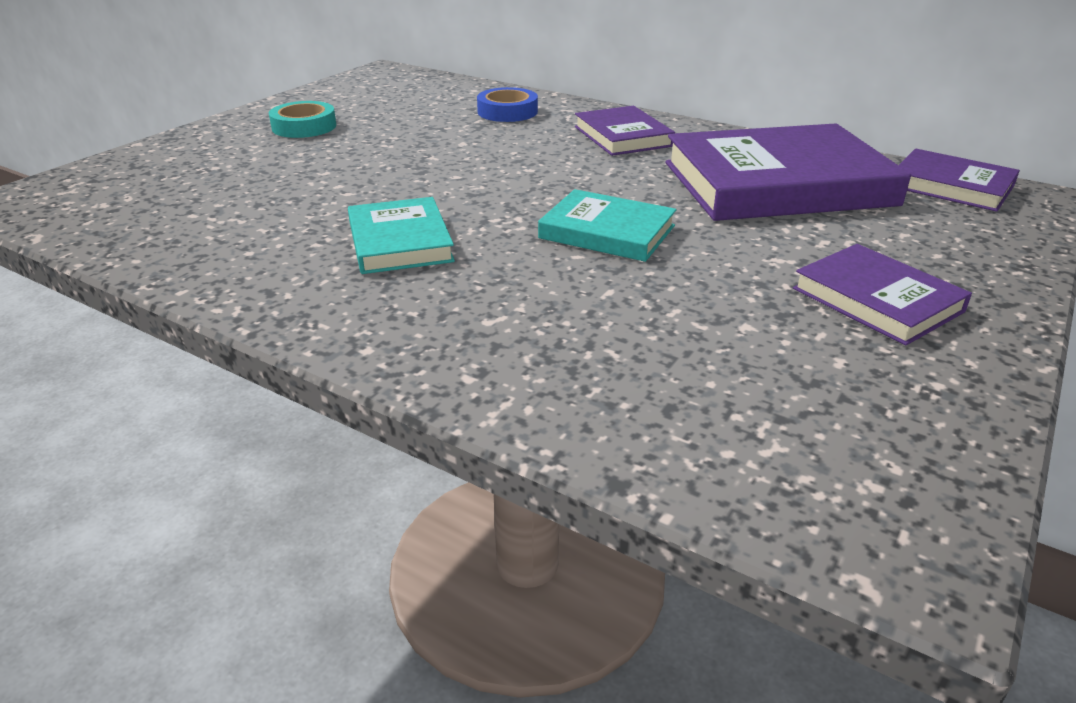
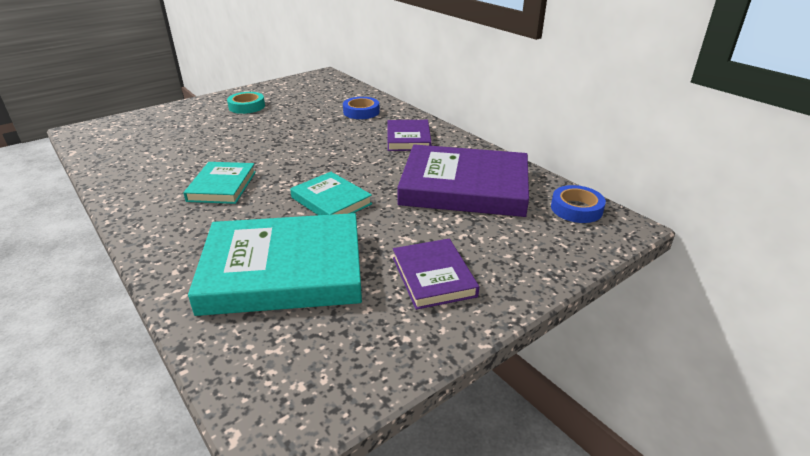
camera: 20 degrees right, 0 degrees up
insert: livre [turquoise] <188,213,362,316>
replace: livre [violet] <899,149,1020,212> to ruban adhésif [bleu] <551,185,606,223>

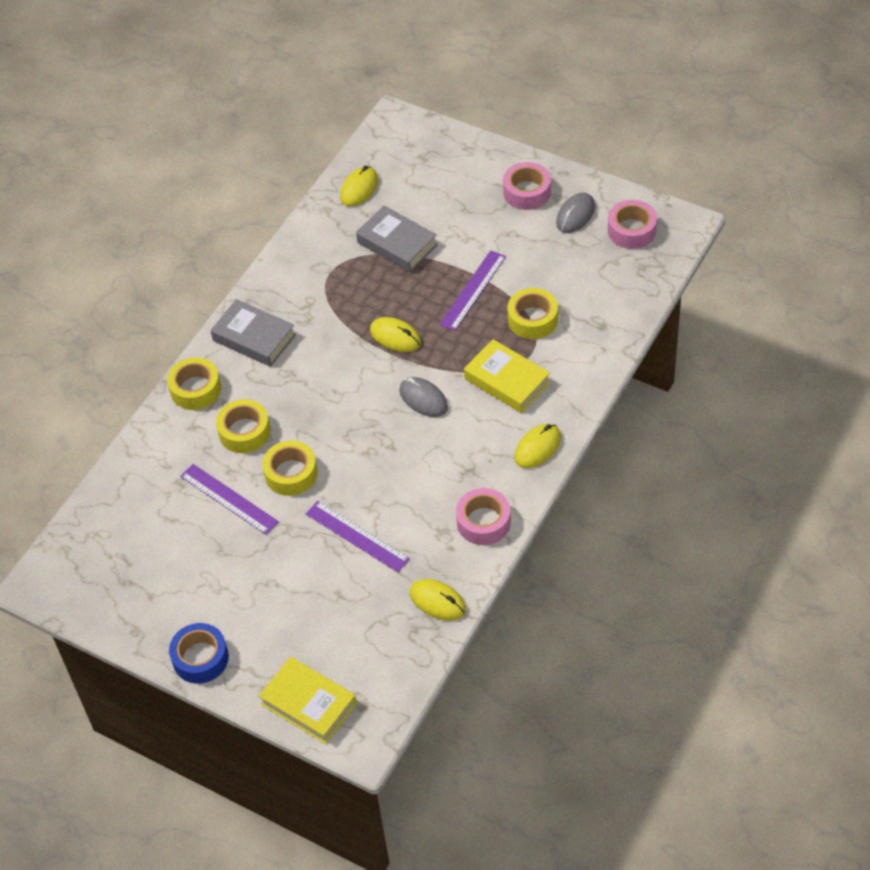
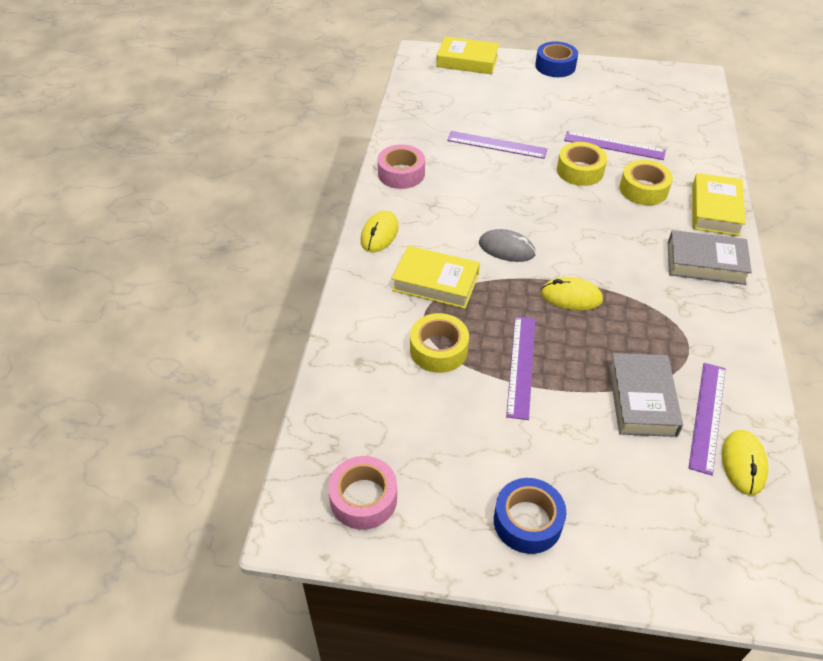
camera: 155 degrees right, 5 degrees down
delete: souris [jaune] <410,579,466,621>; souris [gris] <556,193,595,233>
insert: règle [violet] <688,363,726,475>
replace: ruban adhésif [jaune] <167,357,221,410> to livre [jaune] <692,173,746,236>
recolor: ruban adhésif [rose] <503,162,551,210> to ruban adhésif [bleu] <494,478,567,554>
rotate: livre [gris] <356,206,438,272> = <609,353,683,437> 75 degrees clockwise

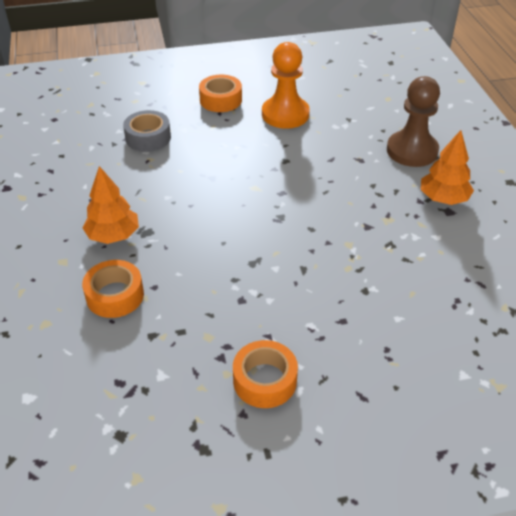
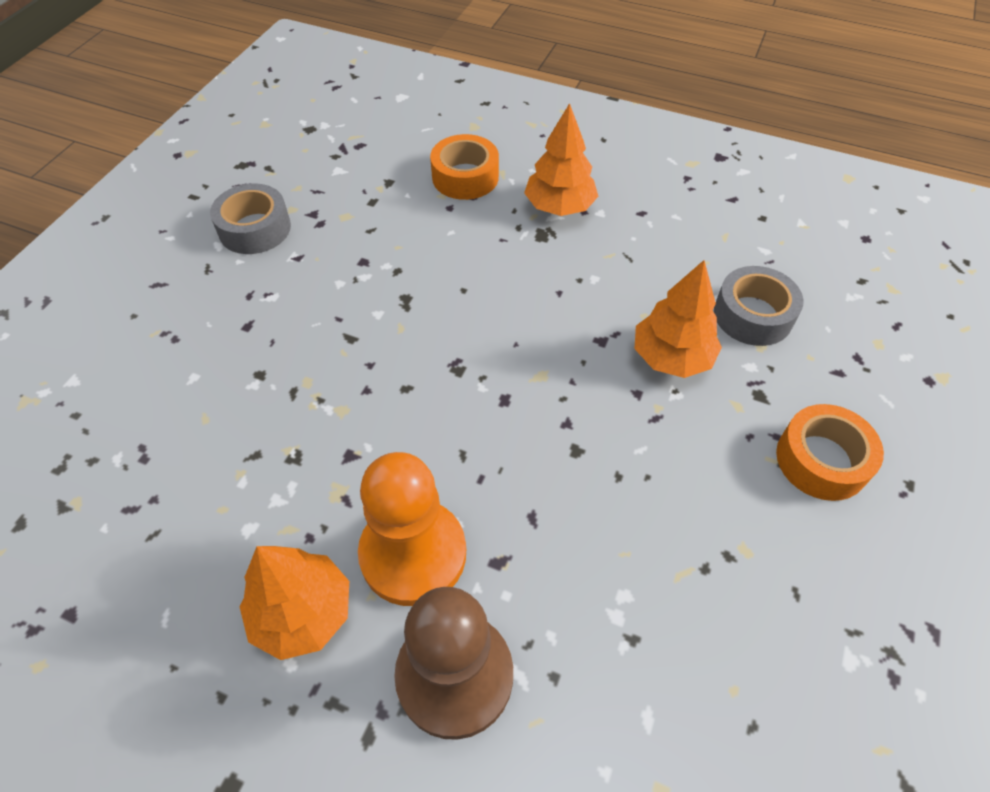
camera: 125 degrees right, 10 degrees up
insert: arbre [orange] <634,260,722,378>
move: pion [orange] <262,42,310,129> to <358,452,466,606>
recolor: ruban adhésif [orange] <233,340,298,408> to ruban adhésif [gris] <210,184,291,254>

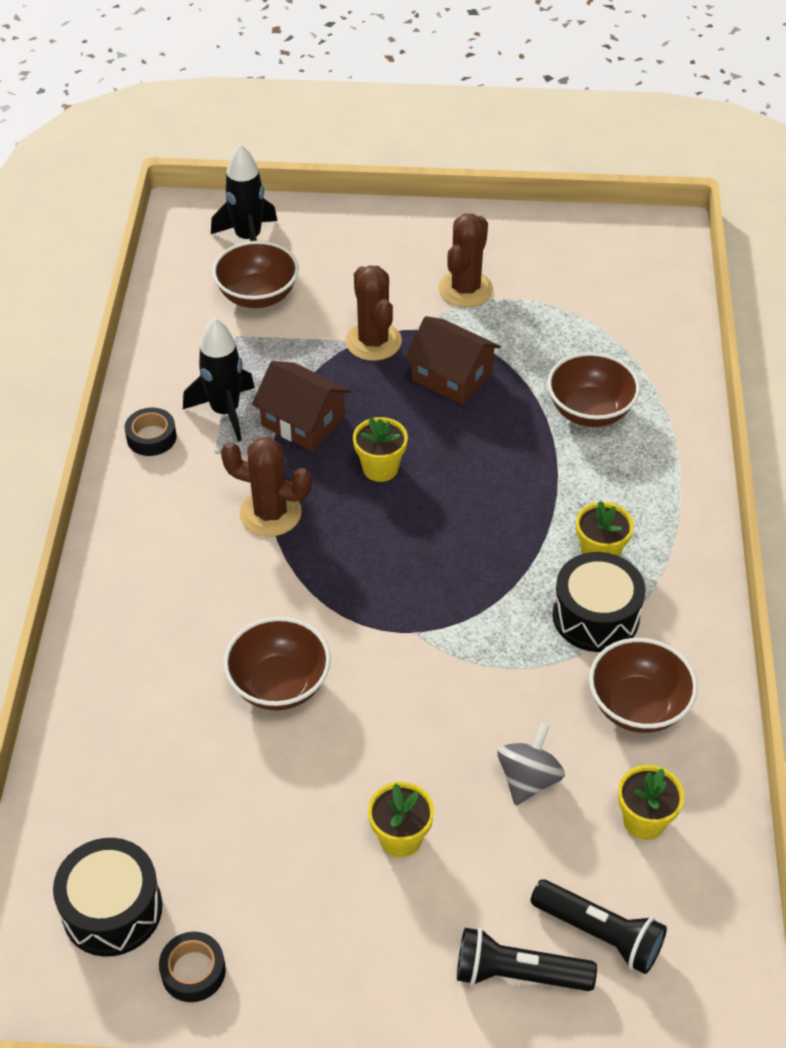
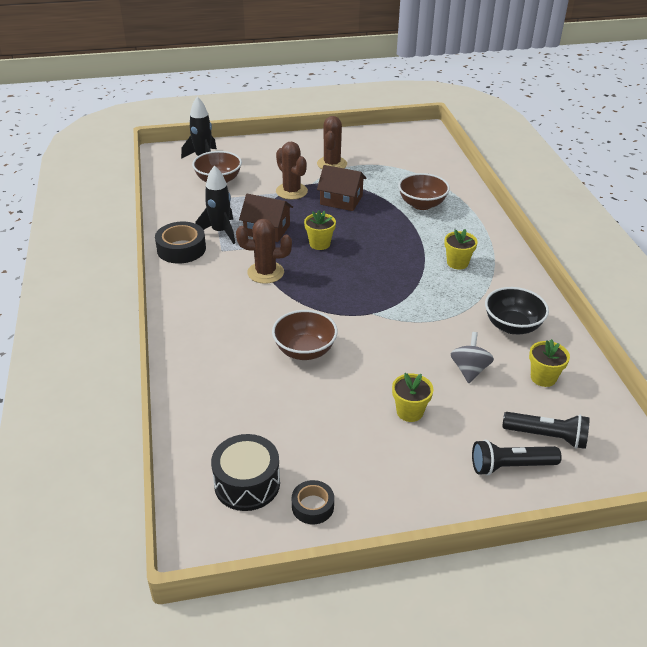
camera: 15 degrees left, 10 degrees down
delete: tambour [noir] <552,552,646,652>
recolor: bol [marron] <589,638,698,733> to bol [noir] <485,287,549,334>
resize: ruban adhésif [noir] <125,408,177,456> = <155,222,206,264> x1.64

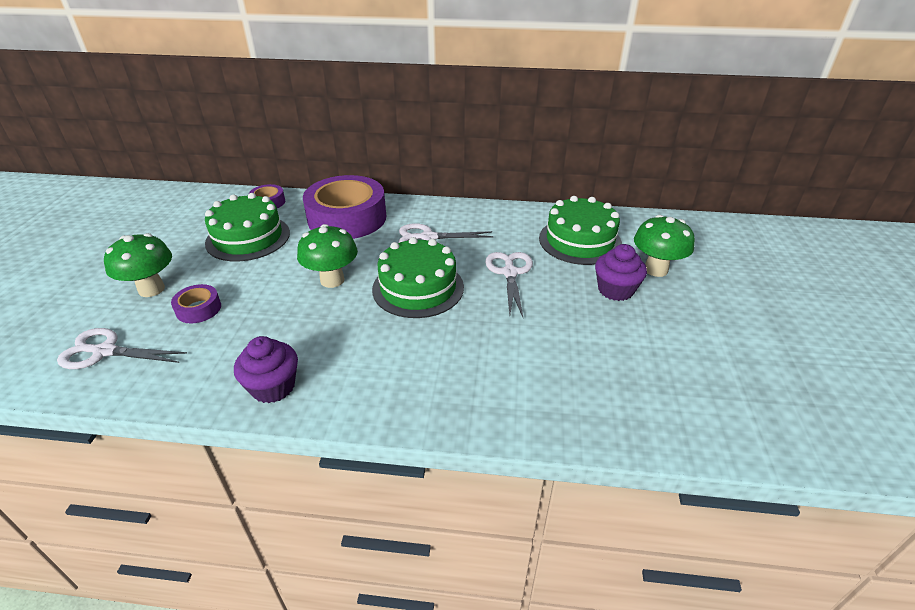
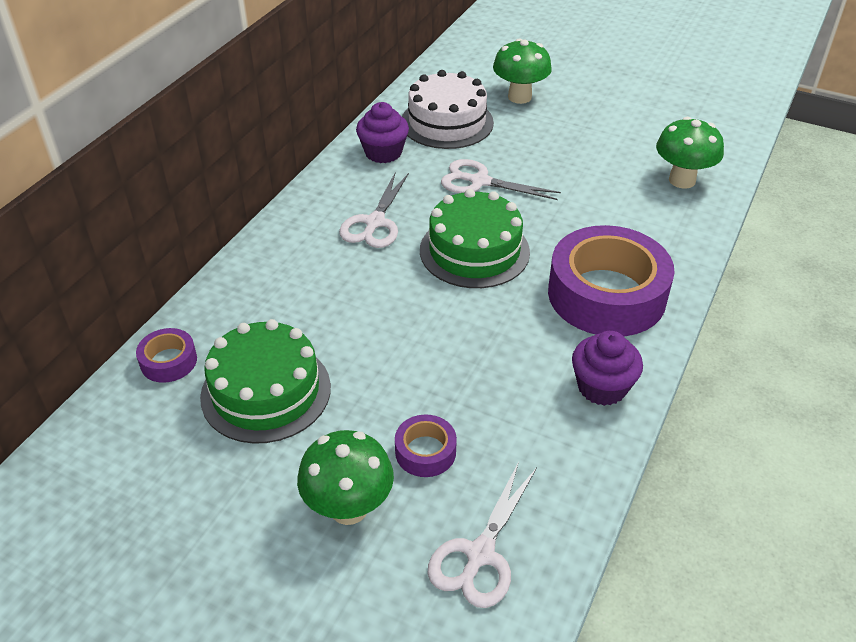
camera: 70 degrees left, 5 degrees up
move: muffin [violet] <595,244,647,301> to <356,102,409,163>; ruban adhésif [violet] <303,175,386,239> to <548,225,675,336>; champignon [vert] <297,224,358,288> to <656,117,724,189>
recolor: gâteau [vert] <539,196,622,265> to gâteau [blanc] <402,70,494,149>

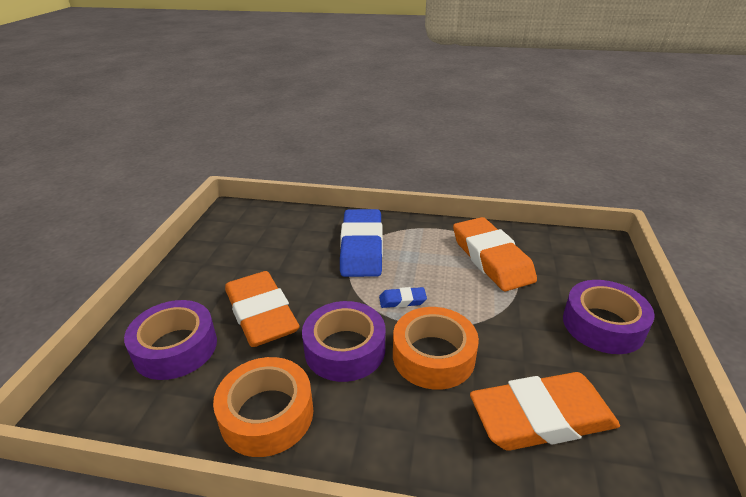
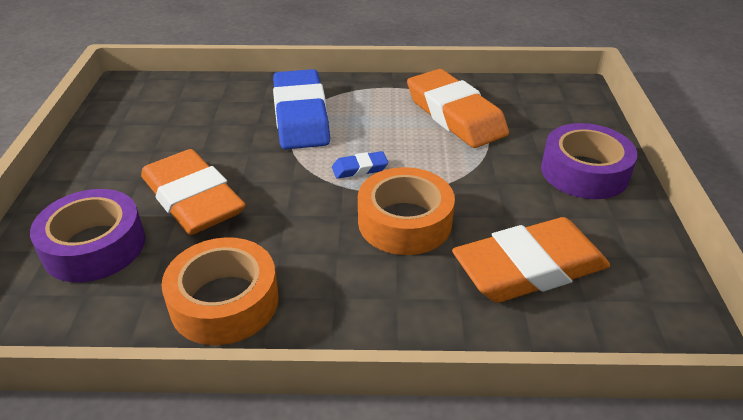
camera: 10 degrees left, 5 degrees up
delete: ruban adhésif [violet] <302,301,385,382>

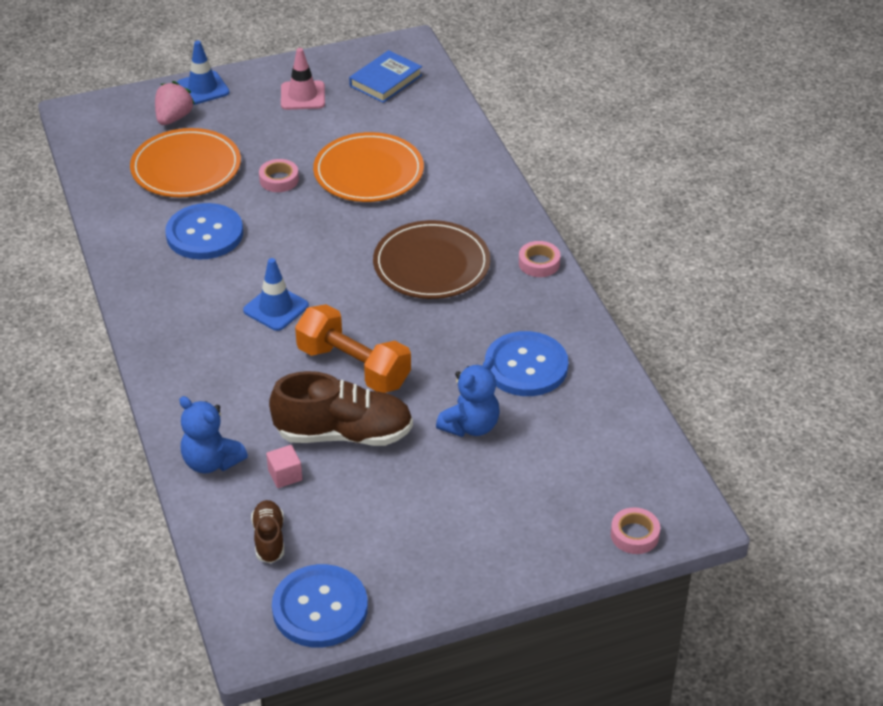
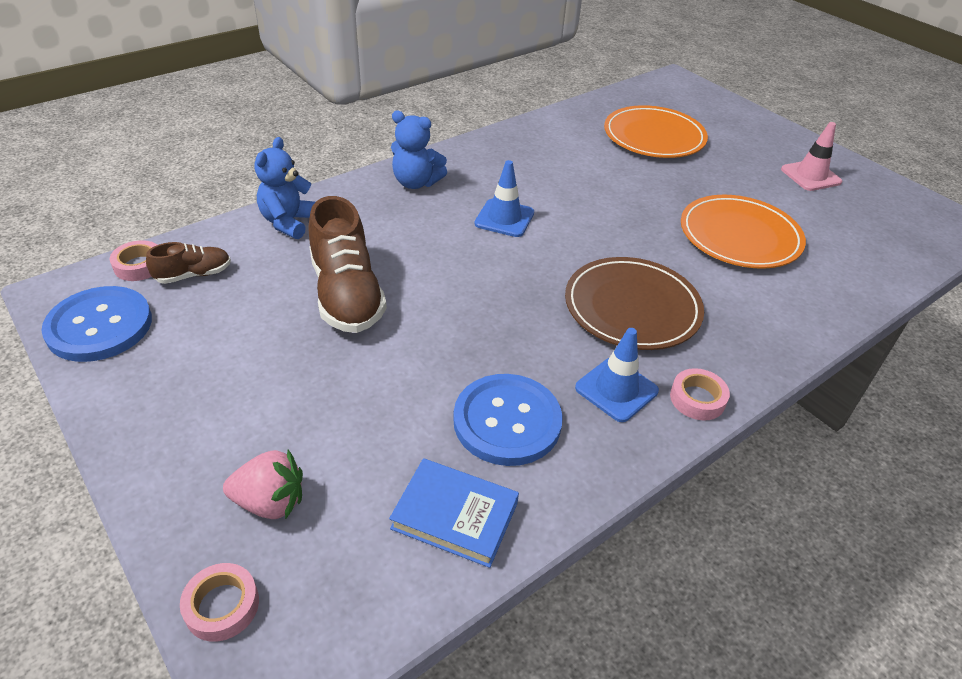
camera: 70 degrees right, 0 degrees up
delete: bouton [bleu] <165,203,243,260>; cube [rose] <266,445,302,488>; haltère [orange] <295,304,411,393>
move: ruban adhésif [rose] <259,159,299,192> to <110,240,157,281>; fraise [rose] <155,81,195,125> to <223,449,303,520>; livre [bleu] <349,50,422,103> to <389,458,519,568>; ours en peluche [bleu] <436,357,500,437> to <391,111,447,189>; cône de chantier [bleu] <177,41,230,105> to <575,328,659,422>

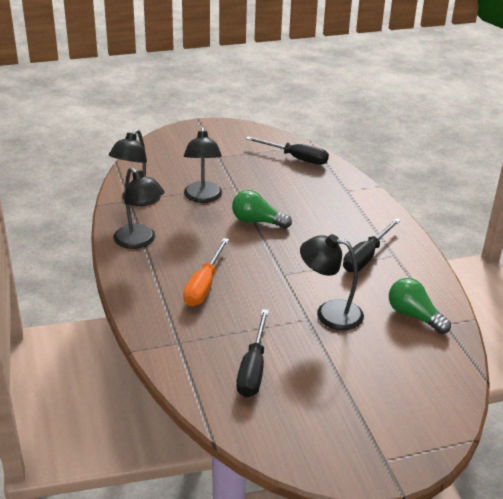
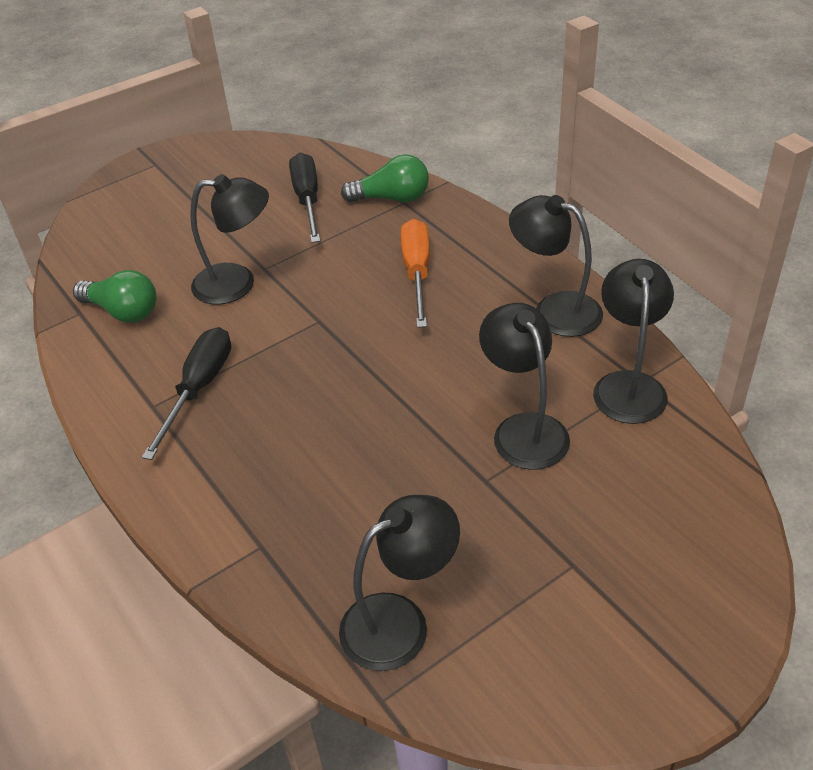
camera: 165 degrees right, 10 degrees up
move: ampoule [vert] <232,190,292,228> to <341,154,429,202>
replace: tournevis [noir] <246,136,329,165> to lampe [noir] <339,495,460,671>

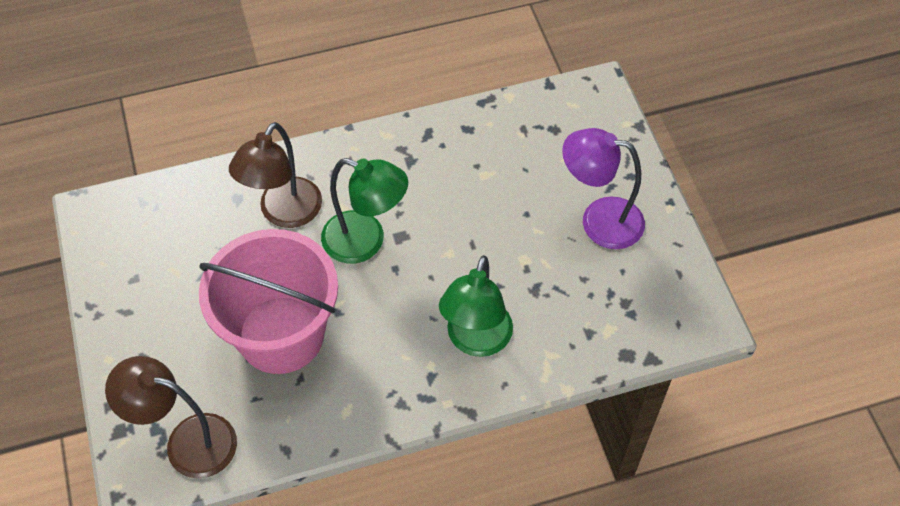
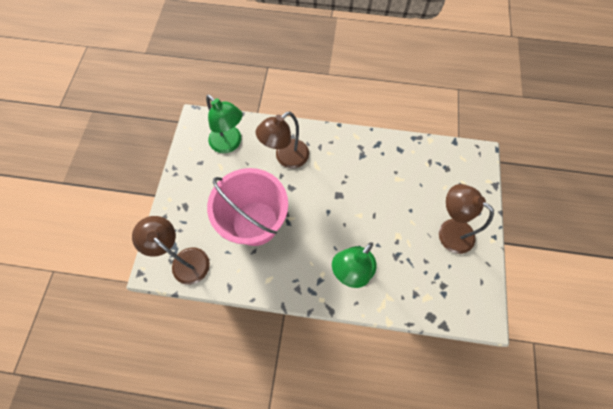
camera: 25 degrees right, 10 degrees up
move: lampe [vert] <321,158,408,264> to <206,95,243,153>
recolor: lampe [violet] <562,128,645,249> to lampe [marron] <439,184,494,254>

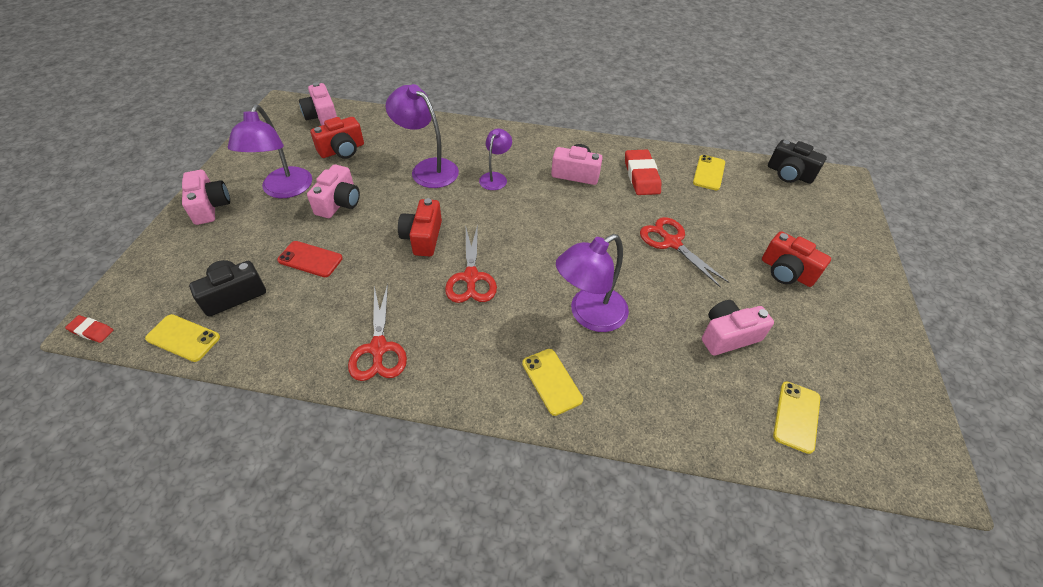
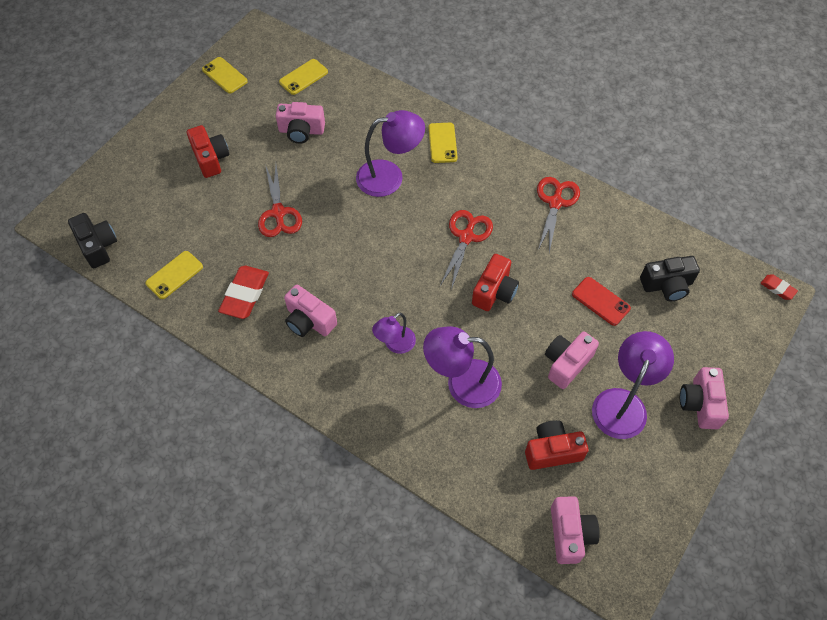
camera: 155 degrees left, 10 degrees up
move: téléphone [jaune] <145,314,220,362> to <202,57,248,93>
rotate: lampe [violet] <386,84,459,188> = <423,326,502,408> 120 degrees clockwise

